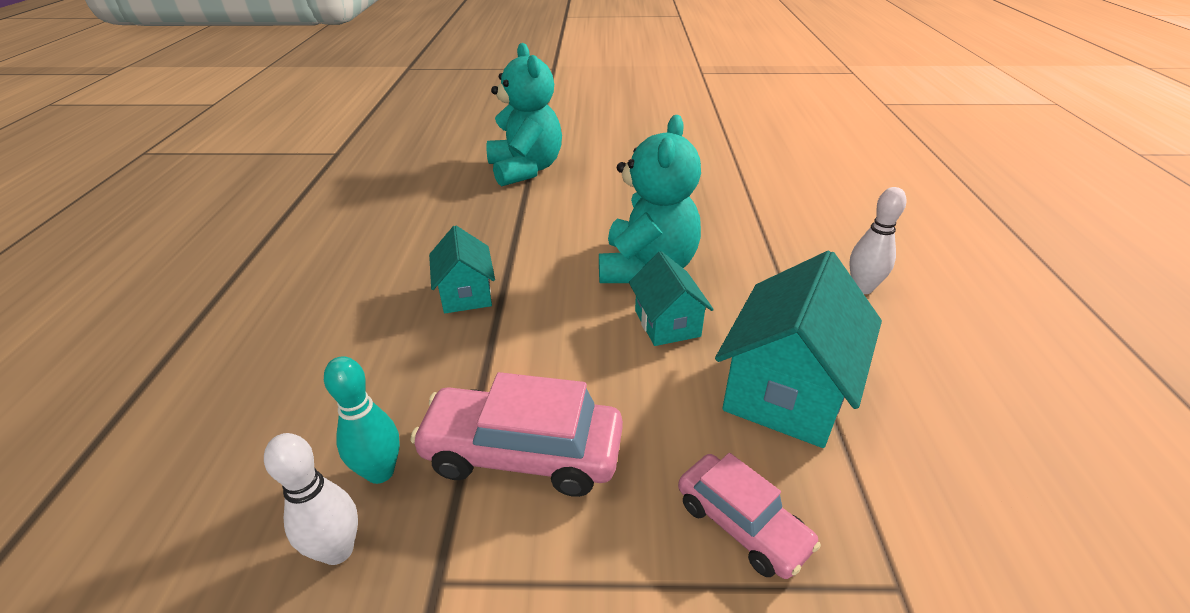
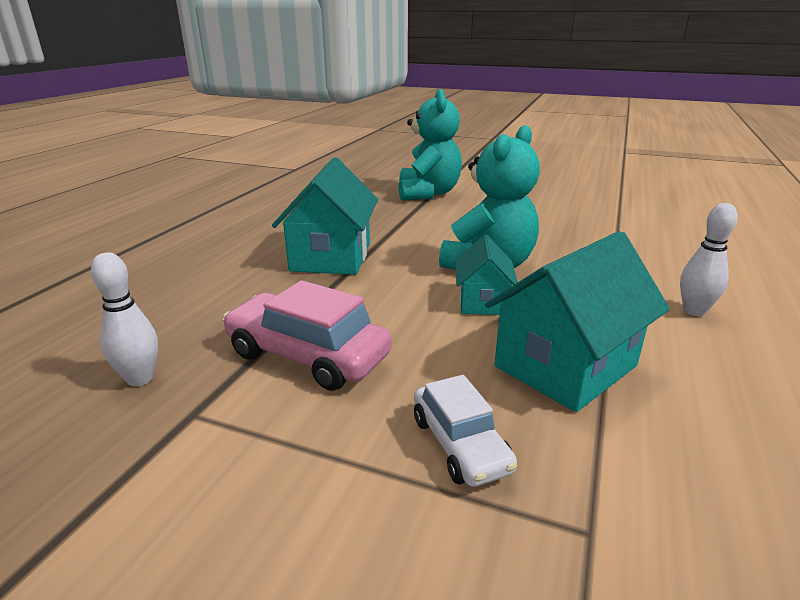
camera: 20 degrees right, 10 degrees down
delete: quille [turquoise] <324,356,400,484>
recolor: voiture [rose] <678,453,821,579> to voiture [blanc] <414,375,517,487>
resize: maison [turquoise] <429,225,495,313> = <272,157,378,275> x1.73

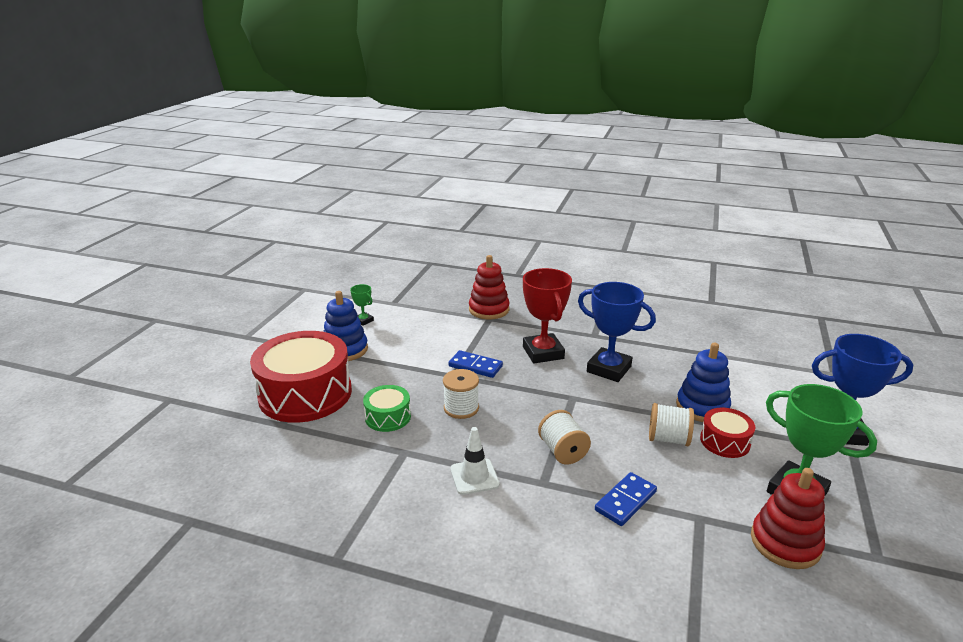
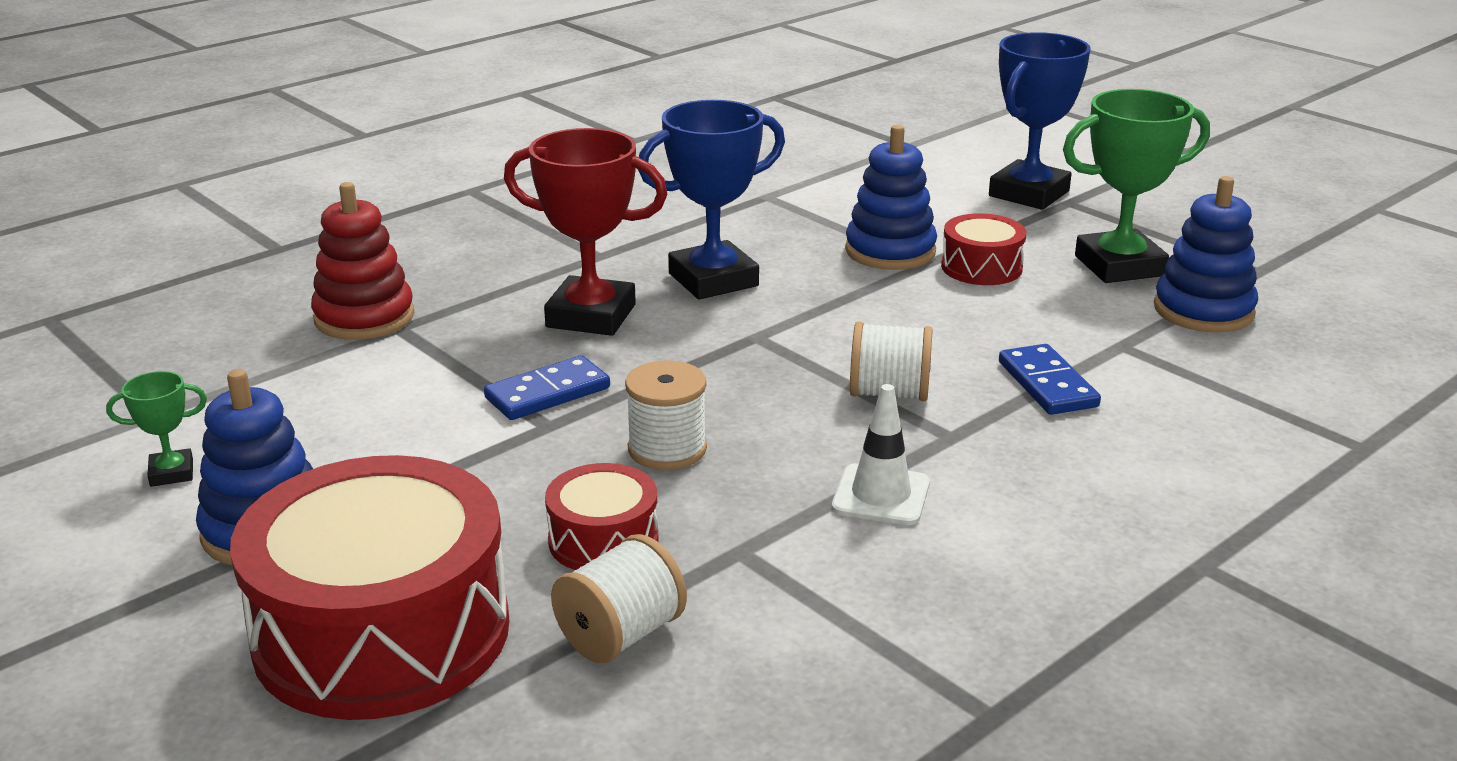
camera: 60 degrees left, 0 degrees up
move: bobine [blanc] <649,403,694,446> to <551,534,687,663>
recolor: tambour [vert] <363,385,411,432> to tambour [rouge] <545,463,659,570>; jouet à empiler [rouge] <751,468,825,569> to jouet à empiler [bleu] <1154,176,1258,333>

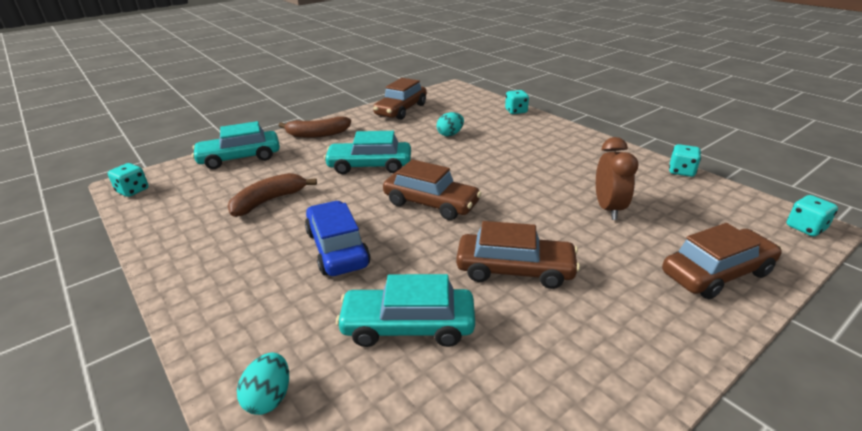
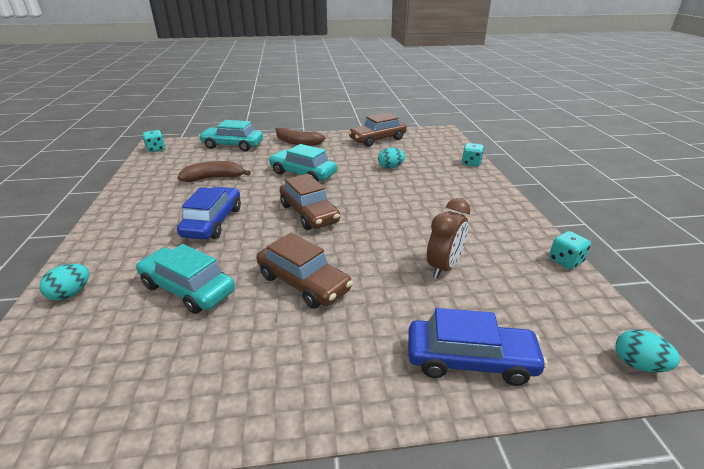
camera: 30 degrees right, 0 degrees up
replace: dé [turquoise] <786,195,838,236> to œuf [turquoise] <616,329,680,373>
recolor: voiture [marron] <662,223,782,299> to voiture [bleu] <408,308,548,386>

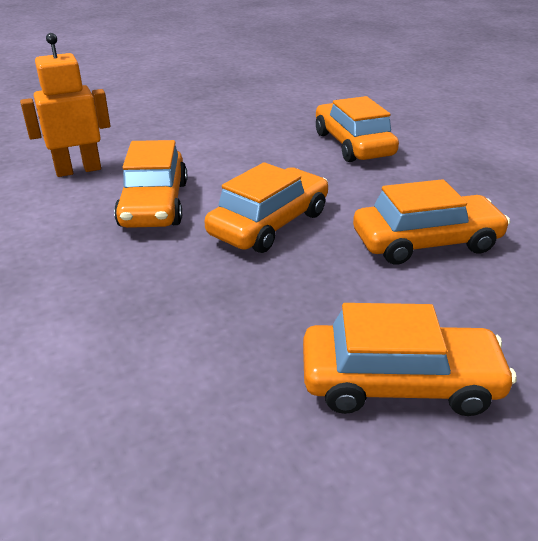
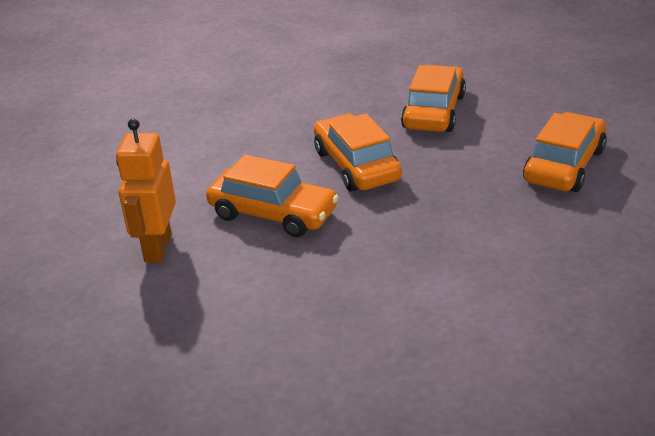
camera: 60 degrees left, 0 degrees up
delete: voiture [orange] <316,96,399,162>

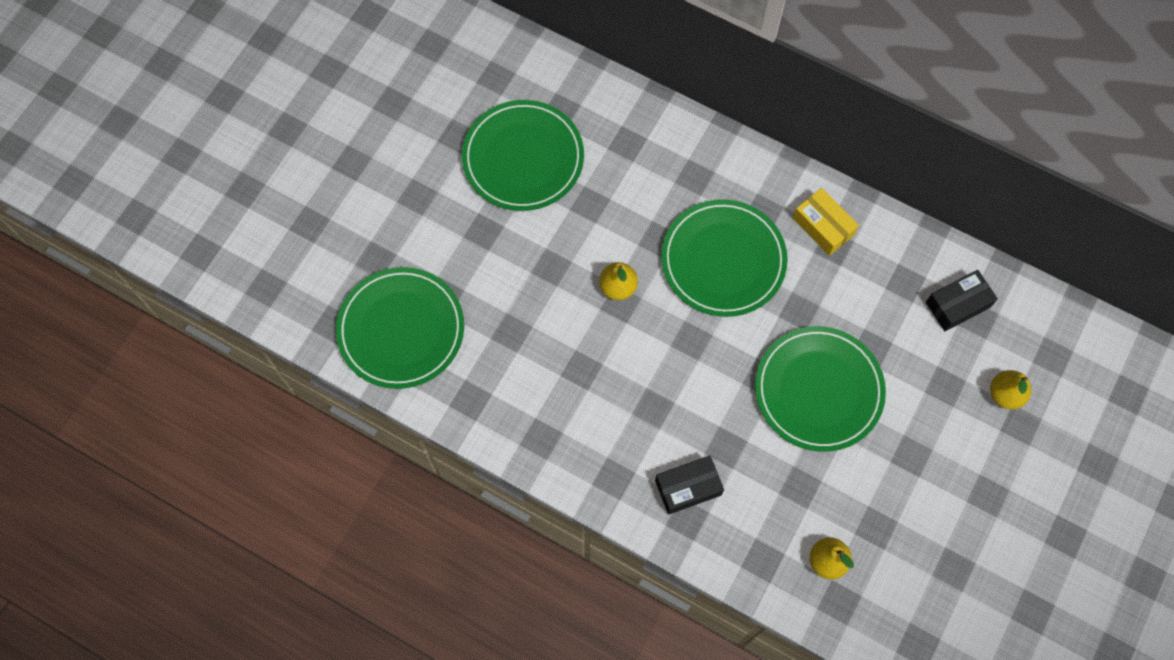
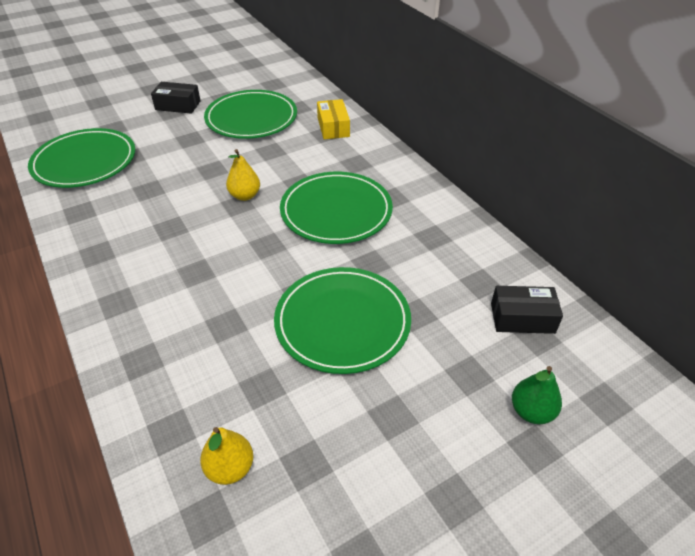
camera: 30 degrees right, 25 degrees down
move: boîte [noir] <655,455,724,515> to <151,82,201,114>; boîte [jaune] <793,188,859,256> to <317,99,350,139>
recolor: poire [jaune] <990,370,1031,409> to poire [vert] <512,366,562,424>

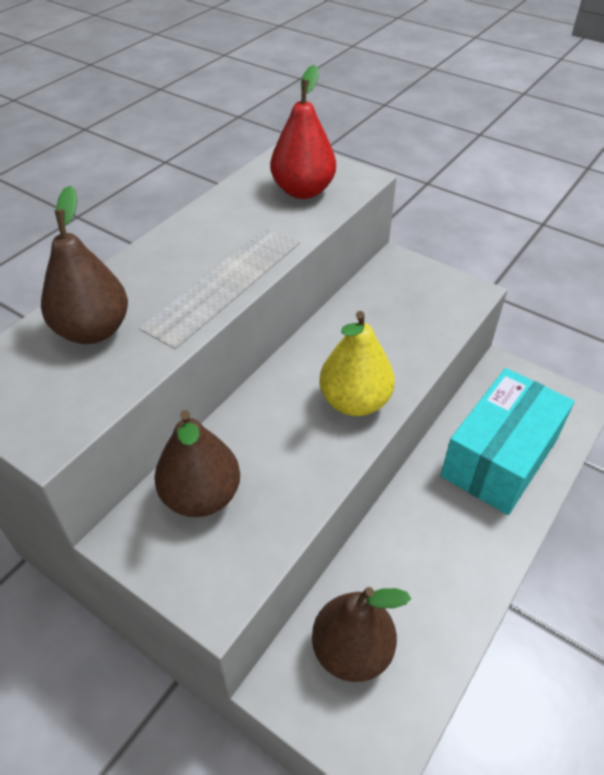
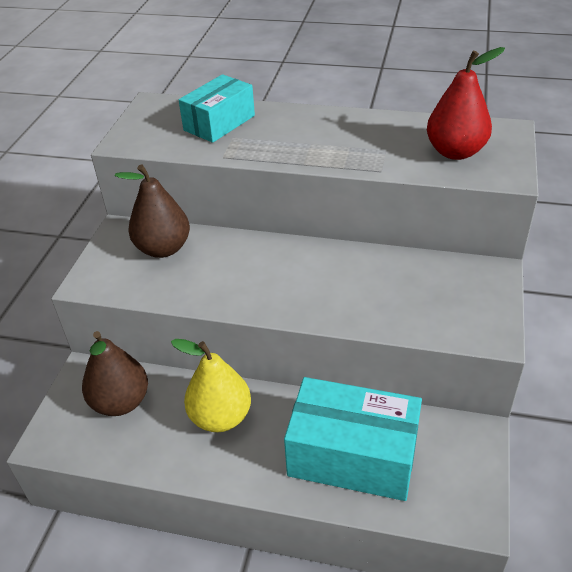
camera: 70 degrees right, 5 degrees down
move: poire [jaune] <319,311,395,416> to <171,339,251,432>
replace: poire [marron] <41,186,128,344> to boîte [turquoise] <179,74,255,143>

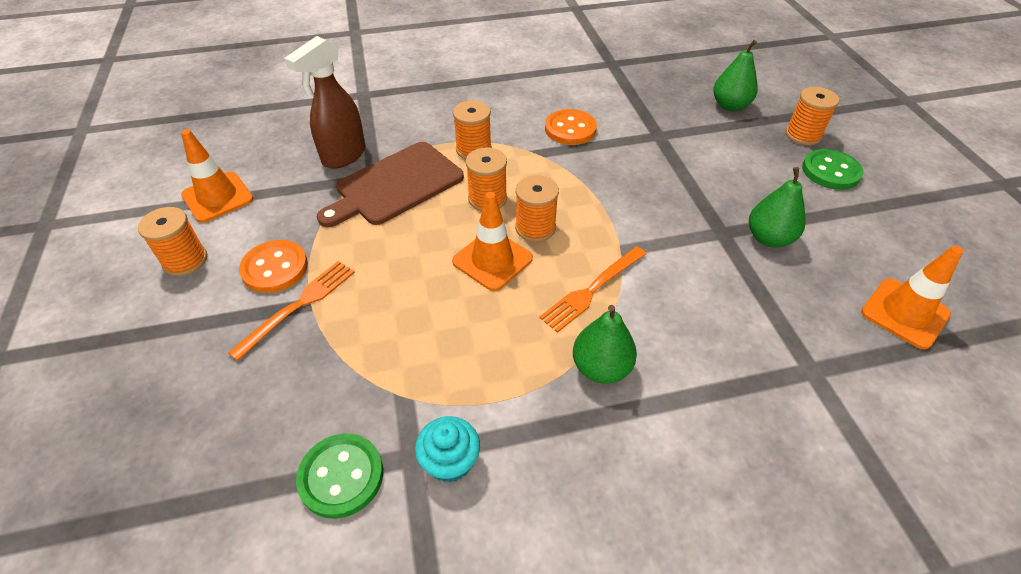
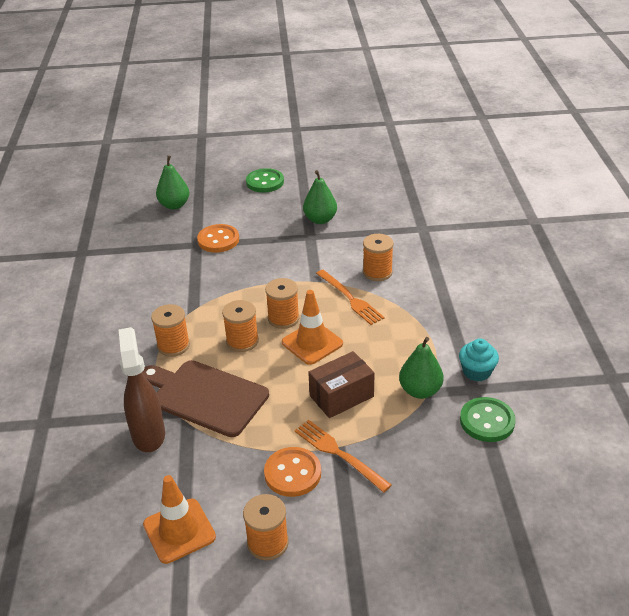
camera: 80 degrees left, 10 degrees down
delete: cône de chantier [orange] <861,246,963,349>
insert: boîte [marron] <308,351,375,418>
move: bouton [orange] <545,109,597,145> to <197,224,239,253>; bobine [orange] <785,87,839,145> to <363,234,394,281>; poire [vert] <573,305,637,384> to <399,337,443,399>
rotate: vaporisateur [marron] <284,36,365,169> = <119,327,165,452> 150 degrees counterclockwise; planche à découper [marron] <317,142,464,227> = <142,360,269,437> 150 degrees clockwise

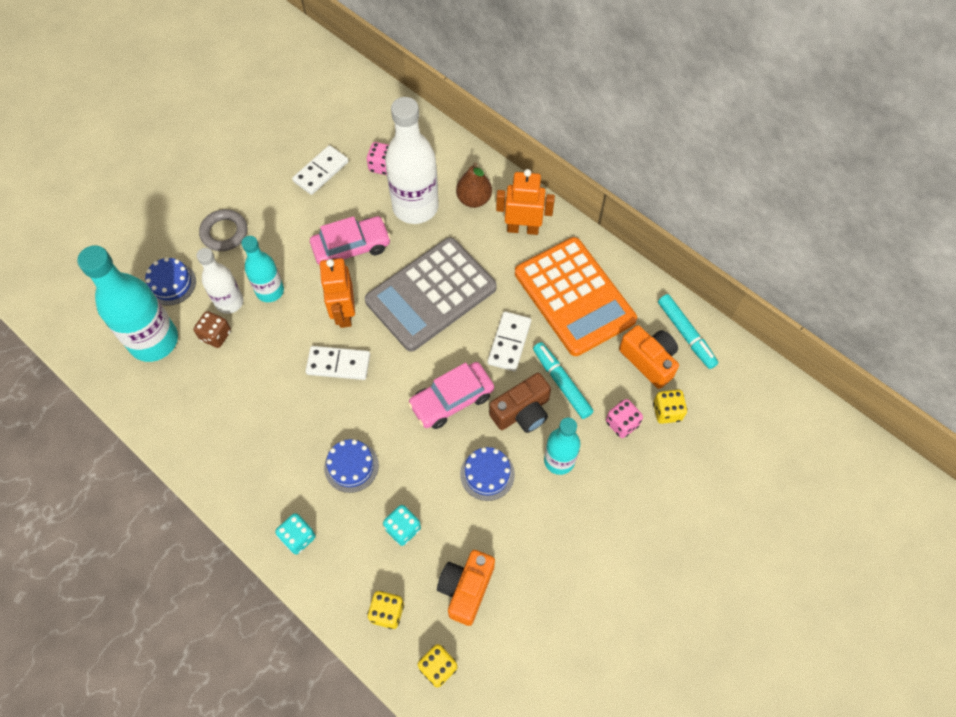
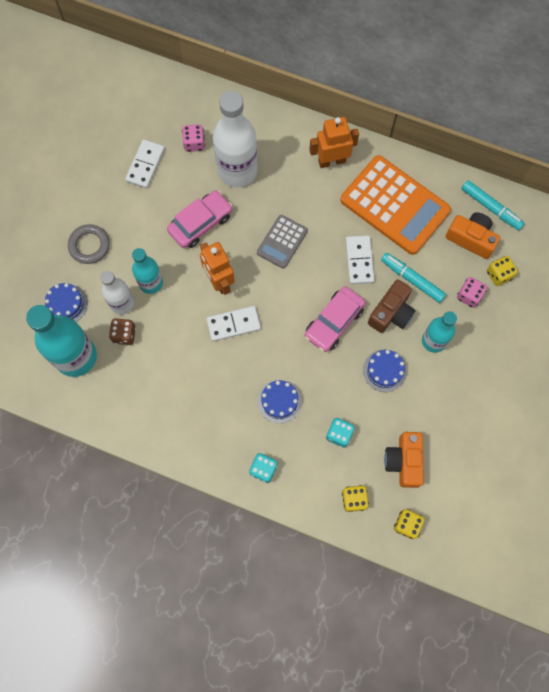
camera: 20 degrees left, 10 degrees up
delete: poire [marron] <456,163,492,208>
resize: calculatrice [gris] <365,237,497,352> = <257,215,308,269> x0.51

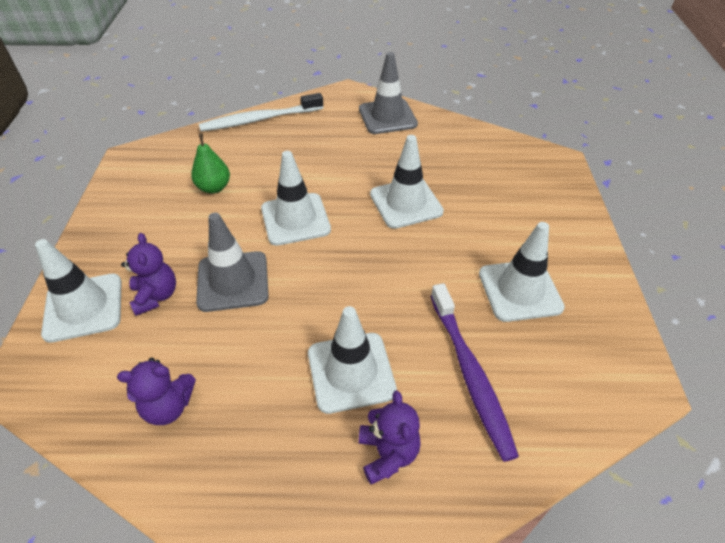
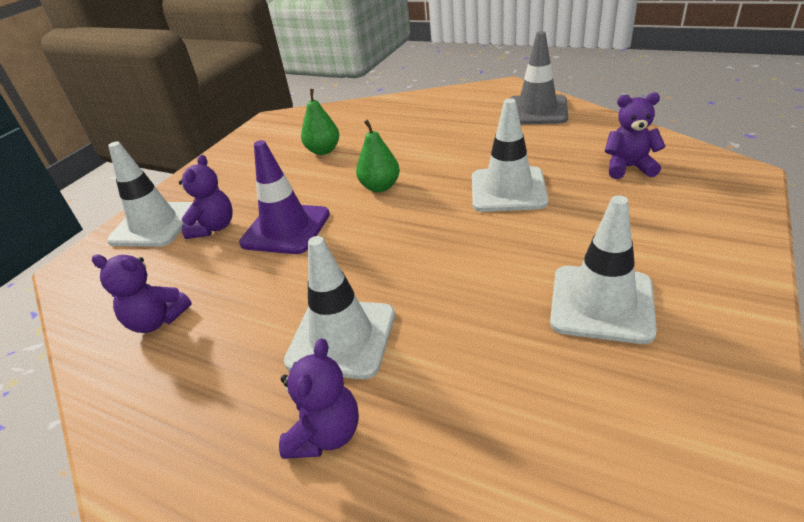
camera: 30 degrees right, 10 degrees down
delete: brosse à dents [blanc] <199,93,323,132>; brosse à dents [violet] <431,283,519,462>
insert: ours en peluche [violet] <605,92,666,179>
replace: cône de chantier [blanc] <261,151,331,246> to poire [vert] <356,119,400,192>
recolor: cône de chantier [gris] <196,213,269,312> to cône de chantier [violet] <239,140,330,254>

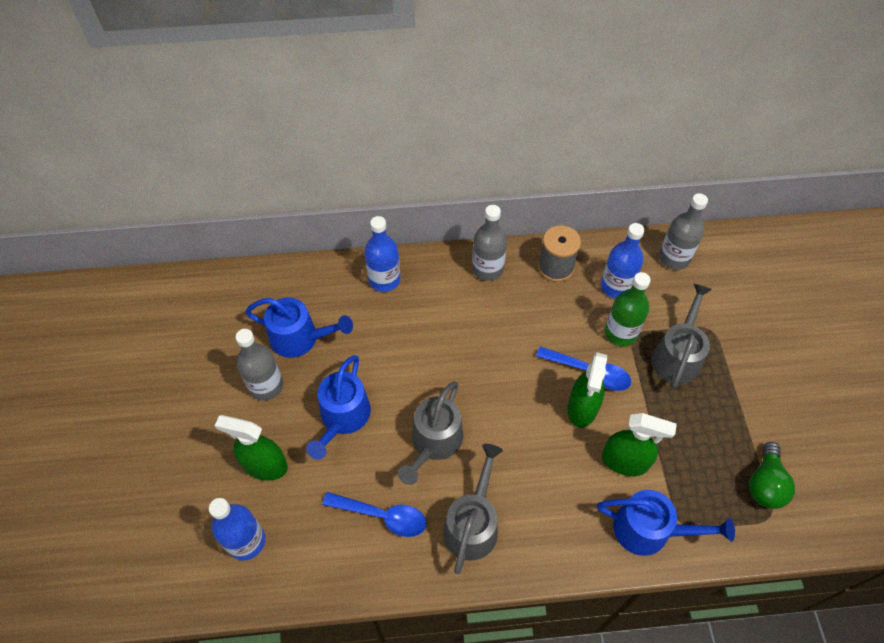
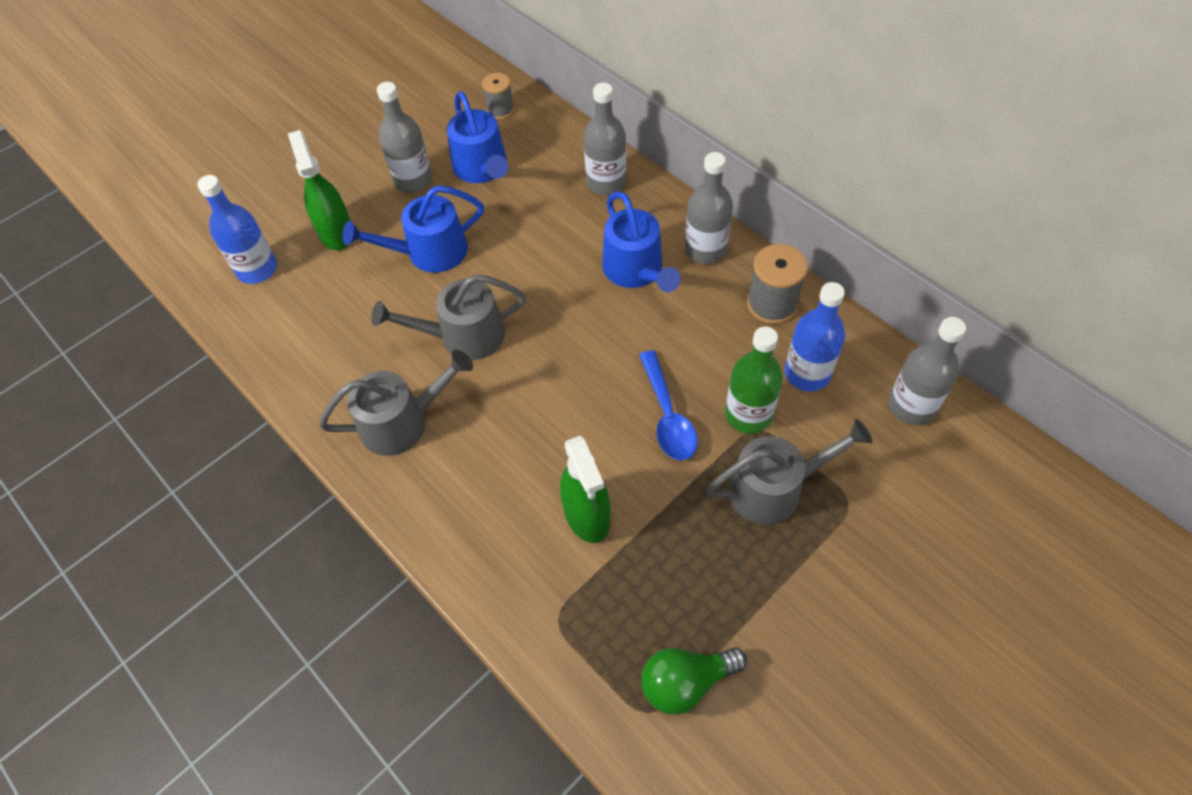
camera: 55 degrees right, 0 degrees up
delete: cuillère [bleu] <322,492,427,537>; vaporisateur [vert] <568,352,607,428>
insert: bobine [gris] <482,73,514,119>
move: arrosoir [bleu] <597,490,735,556> to <602,191,681,292>
recolor: bouteille [bleu] <364,216,400,292> to bouteille [gris] <584,83,626,195>

